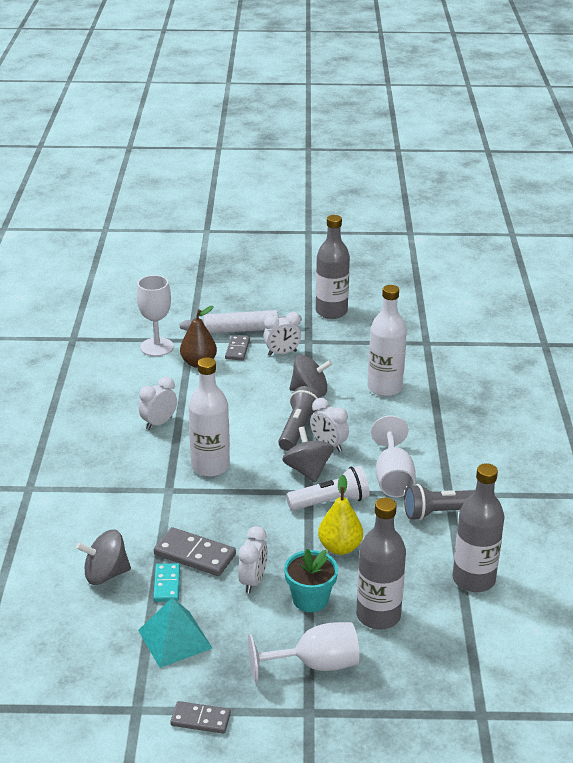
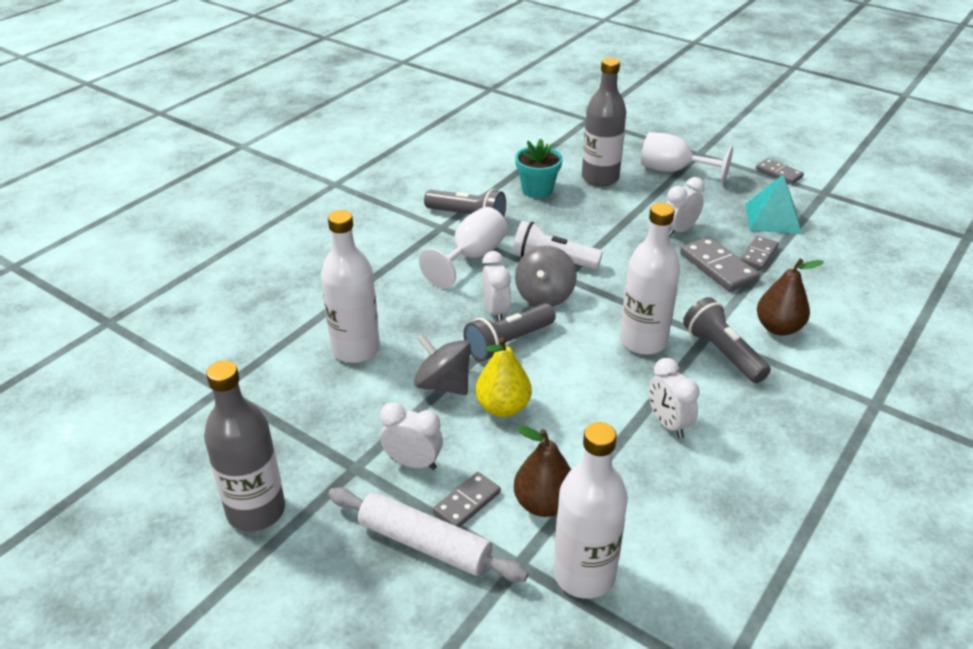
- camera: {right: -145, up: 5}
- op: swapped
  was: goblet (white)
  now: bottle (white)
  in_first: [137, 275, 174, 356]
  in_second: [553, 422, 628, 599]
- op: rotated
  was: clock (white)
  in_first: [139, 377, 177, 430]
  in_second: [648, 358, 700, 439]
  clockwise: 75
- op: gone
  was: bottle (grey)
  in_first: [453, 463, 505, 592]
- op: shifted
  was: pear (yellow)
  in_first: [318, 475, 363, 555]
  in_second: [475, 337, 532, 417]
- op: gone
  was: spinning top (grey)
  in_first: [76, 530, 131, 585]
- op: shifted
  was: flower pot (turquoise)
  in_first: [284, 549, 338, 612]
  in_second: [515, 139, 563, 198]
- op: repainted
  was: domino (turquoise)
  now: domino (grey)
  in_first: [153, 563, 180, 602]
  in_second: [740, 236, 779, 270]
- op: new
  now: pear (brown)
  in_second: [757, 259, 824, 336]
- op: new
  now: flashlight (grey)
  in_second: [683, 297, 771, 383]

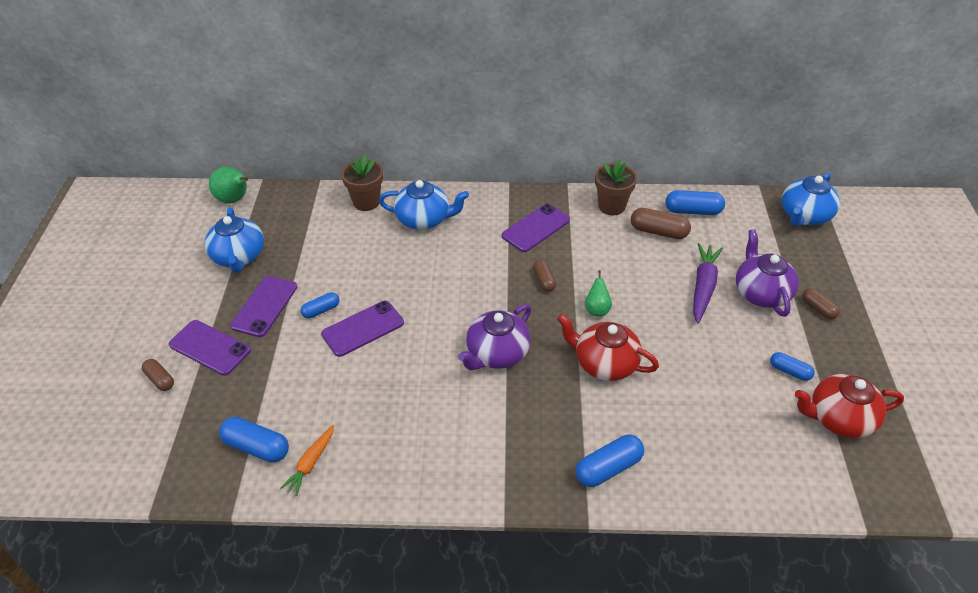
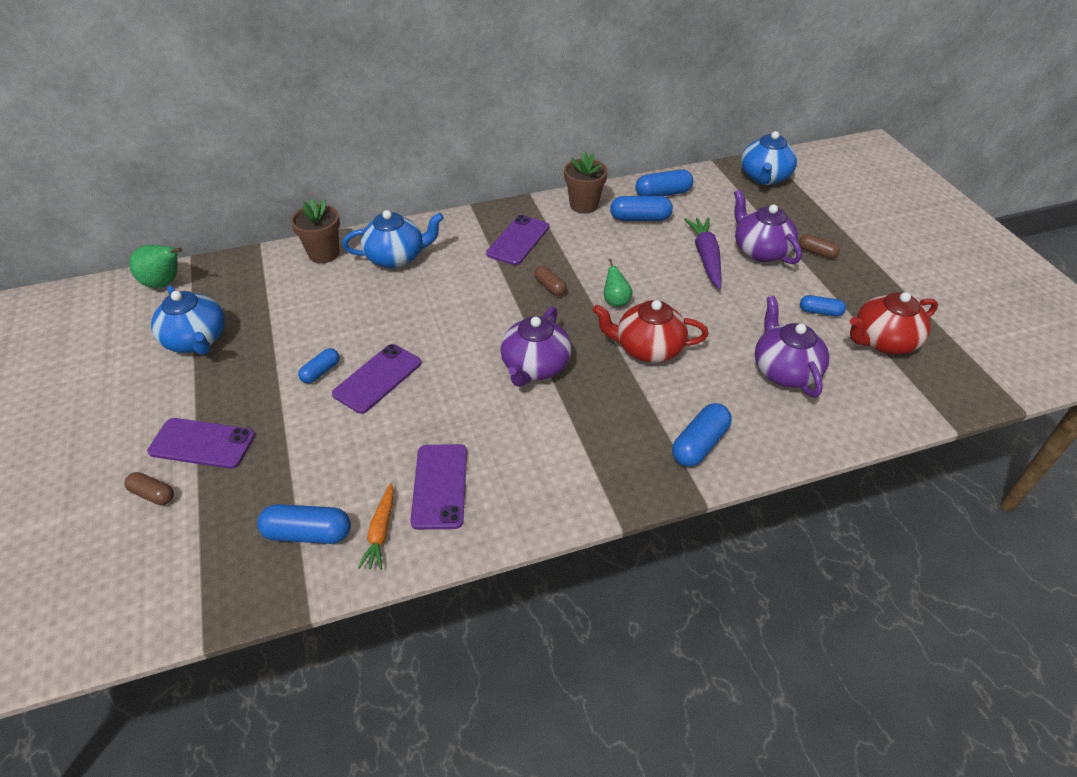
- camera: {right: -20, up: 0}
- op: repainted
  was: capsule (brown)
  now: capsule (blue)
  in_first: [631, 208, 691, 239]
  in_second: [610, 196, 673, 221]
- op: shifted
  was: phone (purple)
  in_first: [230, 276, 297, 337]
  in_second: [410, 444, 467, 530]
- op: new
  now: teapot (purple)
  in_second: [755, 296, 829, 397]

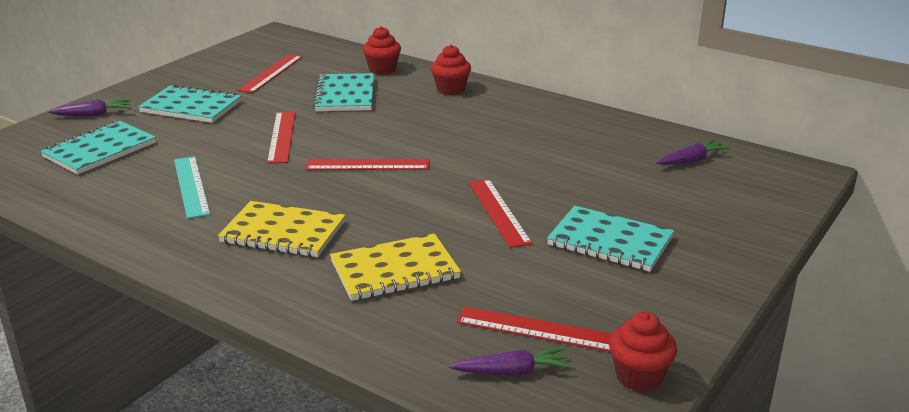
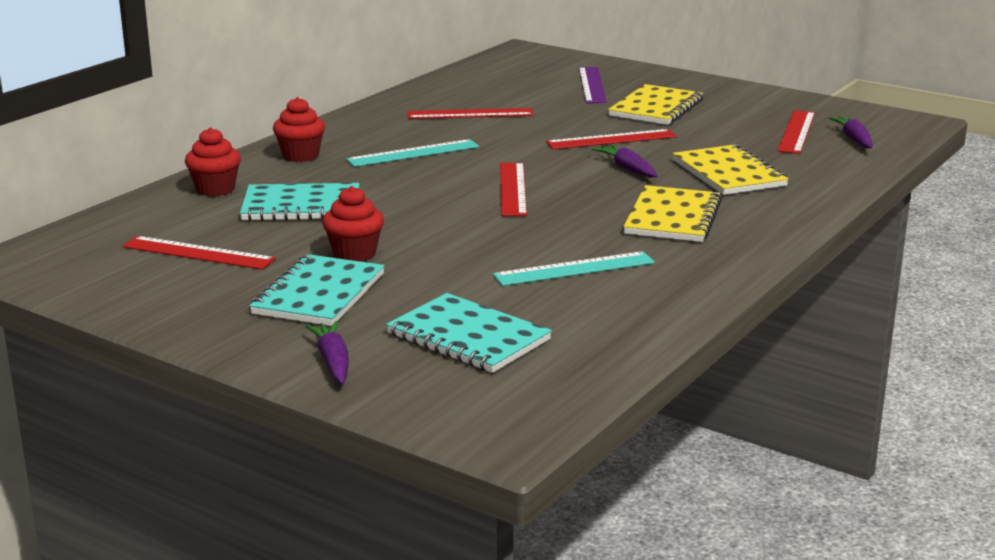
- camera: {right: -90, up: -5}
- op: shifted
  was: ruler (red)
  in_first: [267, 111, 295, 164]
  in_second: [408, 108, 533, 119]
- op: shifted
  was: carrot (purple)
  in_first: [656, 140, 730, 165]
  in_second: [592, 144, 657, 178]
- op: repainted
  was: notebook (turquoise)
  now: notebook (yellow)
  in_first: [547, 206, 674, 272]
  in_second: [608, 84, 703, 125]
- op: shifted
  was: cupcake (red)
  in_first: [609, 312, 677, 392]
  in_second: [322, 186, 384, 262]
- op: new
  now: ruler (purple)
  in_second: [579, 67, 607, 103]
- op: new
  now: ruler (turquoise)
  in_second: [346, 139, 479, 167]

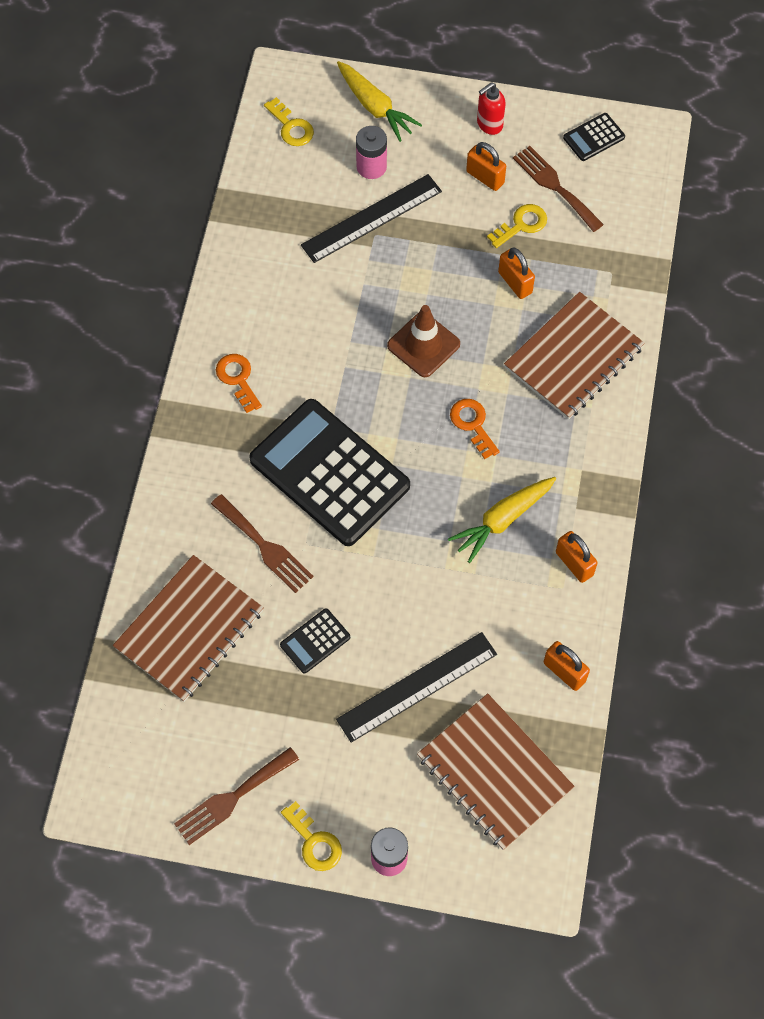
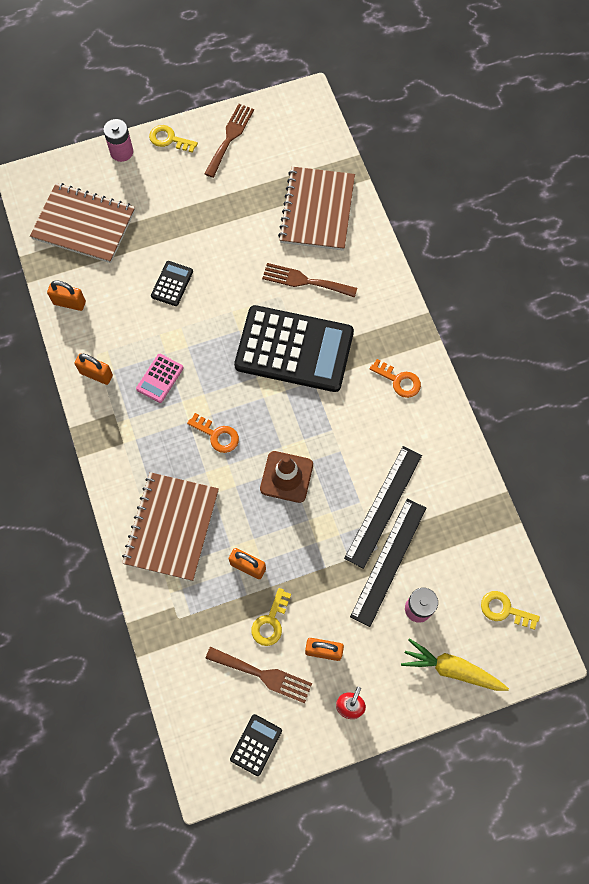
- camera: {right: 150, up: 5}
- op: swapped
  was: carrot (yellow)
  now: calculator (pink)
  in_first: [448, 477, 556, 563]
  in_second: [136, 354, 184, 403]
- op: shifted
  was: calculator (black)
  in_first: [280, 609, 350, 673]
  in_second: [151, 261, 193, 306]
- op: shifted
  was: ruler (black)
  in_first: [336, 632, 497, 743]
  in_second: [344, 446, 422, 569]

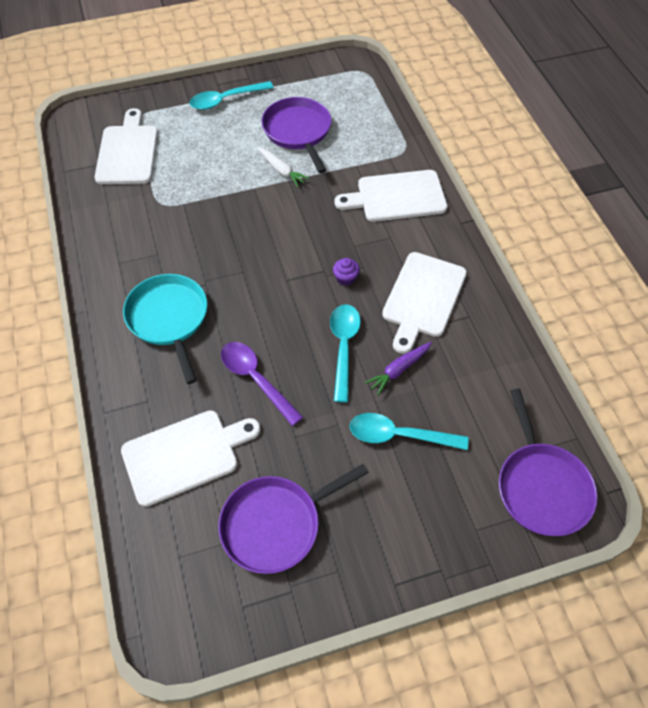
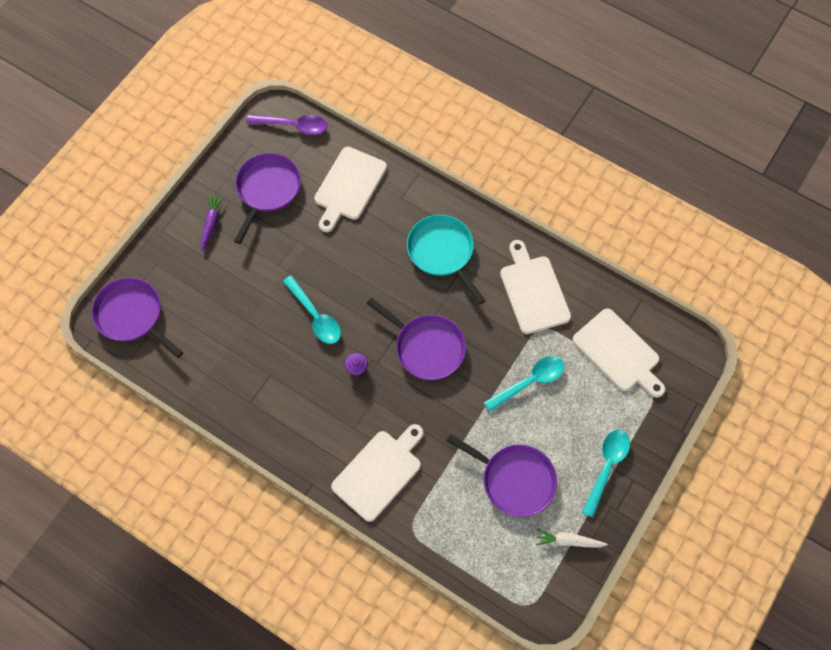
- camera: {right: 140, up: 10}
- op: shifted
  was: carrot (white)
  in_first: [257, 147, 310, 187]
  in_second: [536, 529, 608, 548]
- op: shifted
  was: cutting board (white)
  in_first: [382, 252, 467, 354]
  in_second: [500, 240, 571, 334]
- op: rotated
  was: pan (turquoise)
  in_first: [123, 274, 207, 384]
  in_second: [407, 215, 486, 305]
  clockwise: -150
- op: shifted
  was: spoon (purple)
  in_first: [221, 342, 303, 426]
  in_second: [246, 115, 327, 135]
- op: shifted
  was: carrot (purple)
  in_first: [365, 342, 432, 395]
  in_second: [201, 194, 224, 251]
- op: shifted
  was: spoon (turquoise)
  in_first: [350, 413, 469, 450]
  in_second: [484, 356, 564, 412]
- op: new
  now: pan (purple)
  in_second: [366, 298, 466, 380]

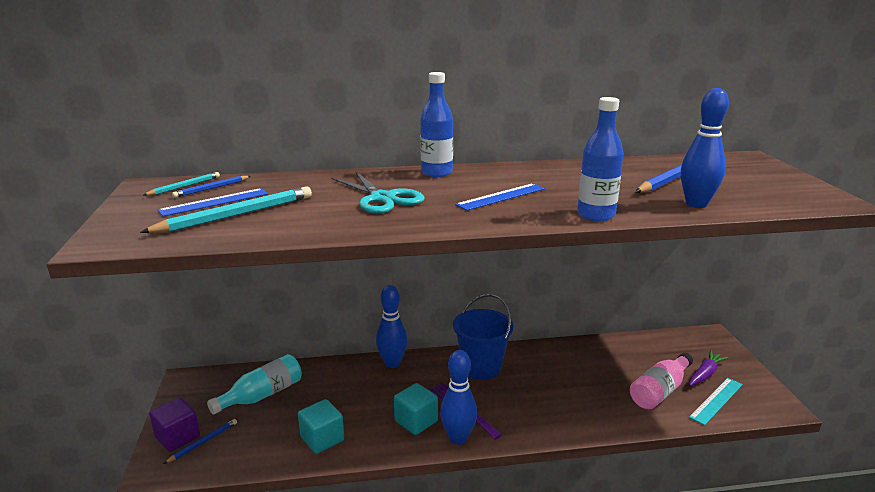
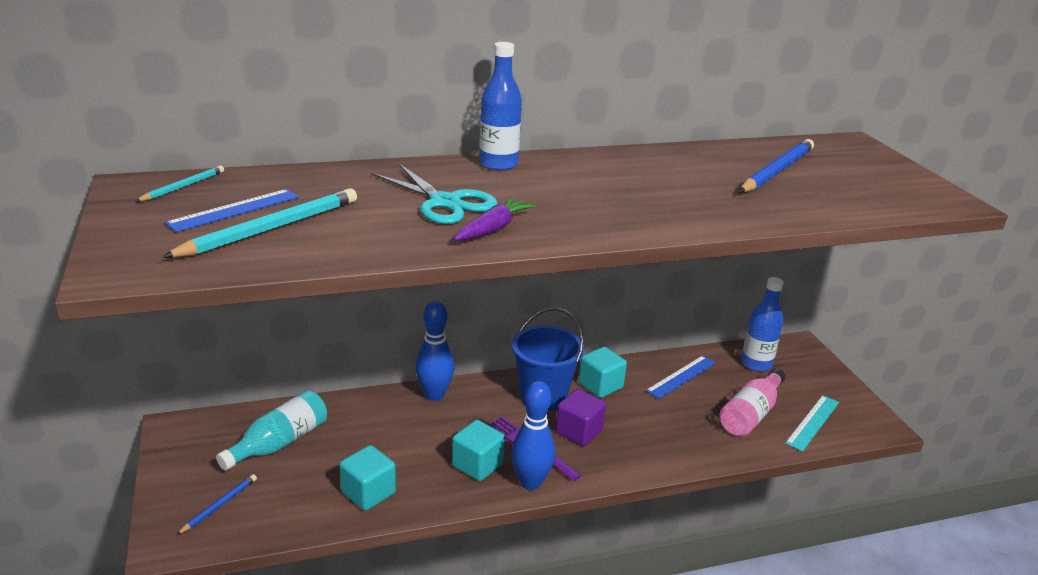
- camera: {right: -10, up: 5}
- op: gone
  was: bowling pin (blue)
  in_first: [681, 88, 729, 208]
- op: shifted
  was: bottle (blue)
  in_first: [577, 97, 624, 221]
  in_second: [741, 277, 784, 372]
- op: gone
  was: pencil (blue)
  in_first: [172, 176, 251, 198]
- op: shifted
  was: ruler (blue)
  in_first: [455, 183, 545, 211]
  in_second: [646, 355, 716, 399]
- op: shifted
  was: carrot (purple)
  in_first: [689, 351, 728, 386]
  in_second: [454, 197, 536, 240]
- op: shifted
  was: cube (purple)
  in_first: [149, 398, 200, 452]
  in_second: [555, 389, 606, 446]
- op: new
  now: cube (turquoise)
  in_second: [578, 347, 627, 398]

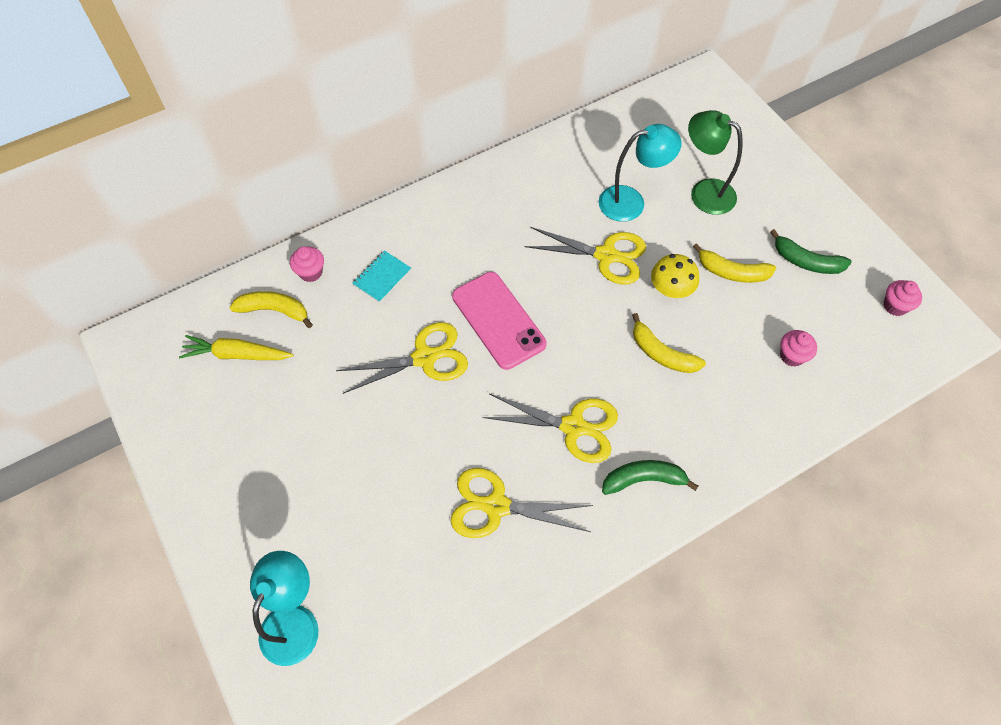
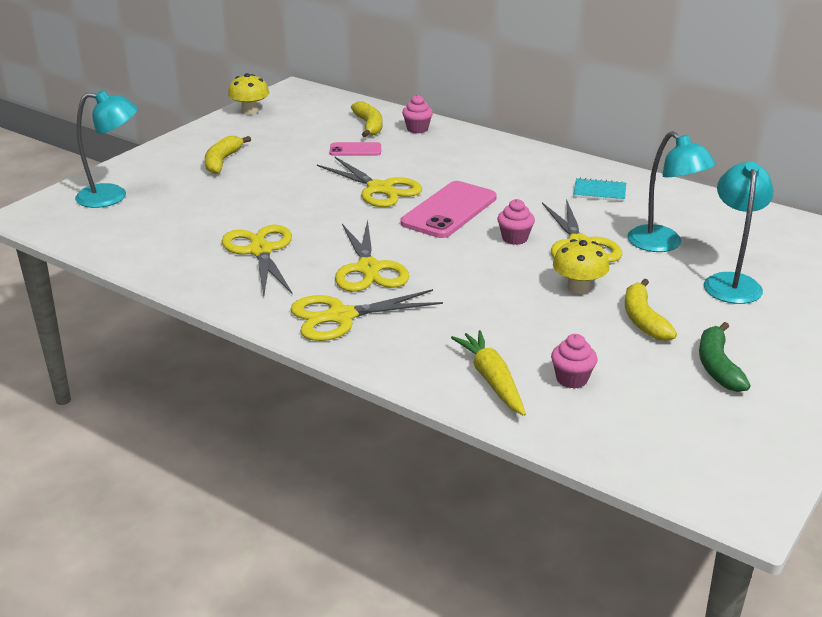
- camera: {right: 65, up: -30}
- op: repainted
  was: lamp (green)
  now: lamp (turquoise)
  in_first: [688, 110, 743, 215]
  in_second: [704, 162, 774, 304]
- op: shifted
  was: notebook (turquoise)
  in_first: [352, 250, 411, 303]
  in_second: [574, 178, 626, 202]
- op: shifted
  was: cupcake (pink)
  in_first: [884, 280, 922, 316]
  in_second: [497, 199, 535, 245]
- op: shifted
  was: banana (yellow)
  in_first: [632, 313, 706, 373]
  in_second: [205, 136, 251, 174]
- op: shifted
  was: carrot (yellow)
  in_first: [179, 335, 294, 360]
  in_second: [451, 330, 526, 416]
- op: swapped
  was: banana (green)
  now: scissors (yellow)
  in_first: [602, 460, 698, 495]
  in_second: [290, 289, 443, 341]
- op: new
  now: mushroom (yellow)
  in_second: [228, 73, 269, 115]
- op: new
  now: phone (pink)
  in_second: [330, 142, 381, 156]

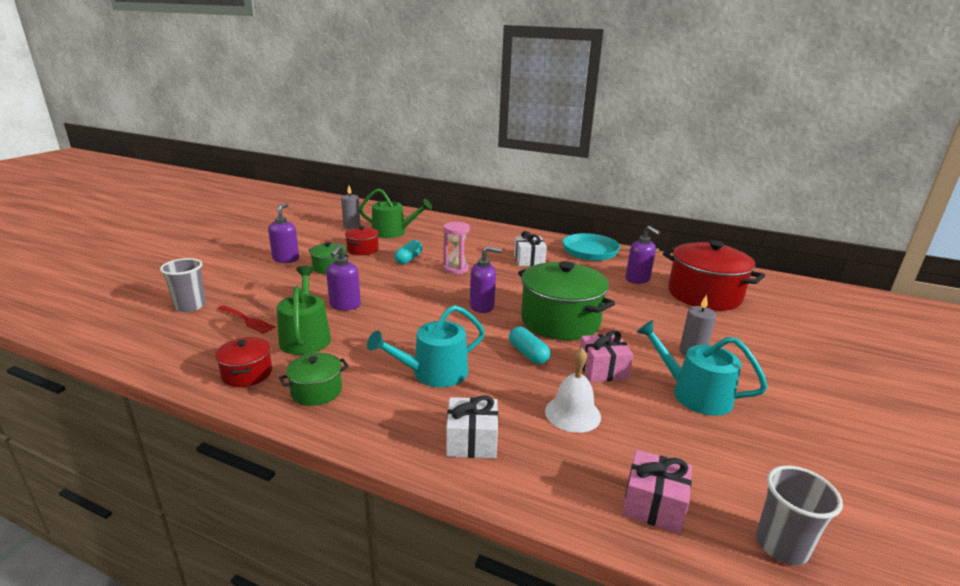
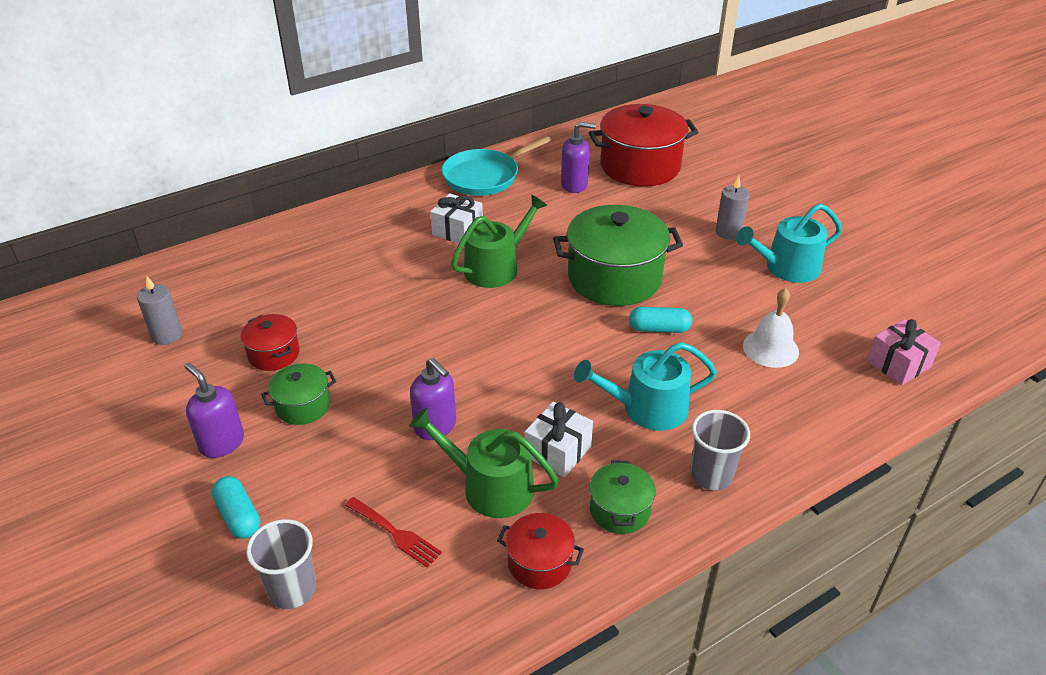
- camera: {right: -55, up: 15}
- op: shifted
  was: watering can (green)
  in_first: [359, 188, 432, 238]
  in_second: [451, 195, 548, 288]
- op: gone
  was: hourglass (pink)
  in_first: [443, 222, 470, 274]
- op: shifted
  was: capsule (turquoise)
  in_first: [394, 240, 422, 264]
  in_second: [212, 476, 260, 539]
- op: gone
  was: soap dispenser (purple)
  in_first: [470, 246, 502, 313]
- op: rotated
  was: fork (red)
  in_first: [217, 305, 276, 334]
  in_second: [345, 497, 442, 568]
  clockwise: 60
- op: rotated
  was: watering can (turquoise)
  in_first: [367, 305, 485, 387]
  in_second: [574, 342, 717, 431]
  clockwise: 75
- op: gone
  was: gift (pink)
  in_first: [580, 330, 633, 382]
- op: shifted
  was: gift (white)
  in_first: [446, 395, 498, 458]
  in_second: [525, 402, 593, 477]
- op: shifted
  was: cup (grey)
  in_first: [756, 465, 843, 565]
  in_second: [690, 410, 750, 490]

